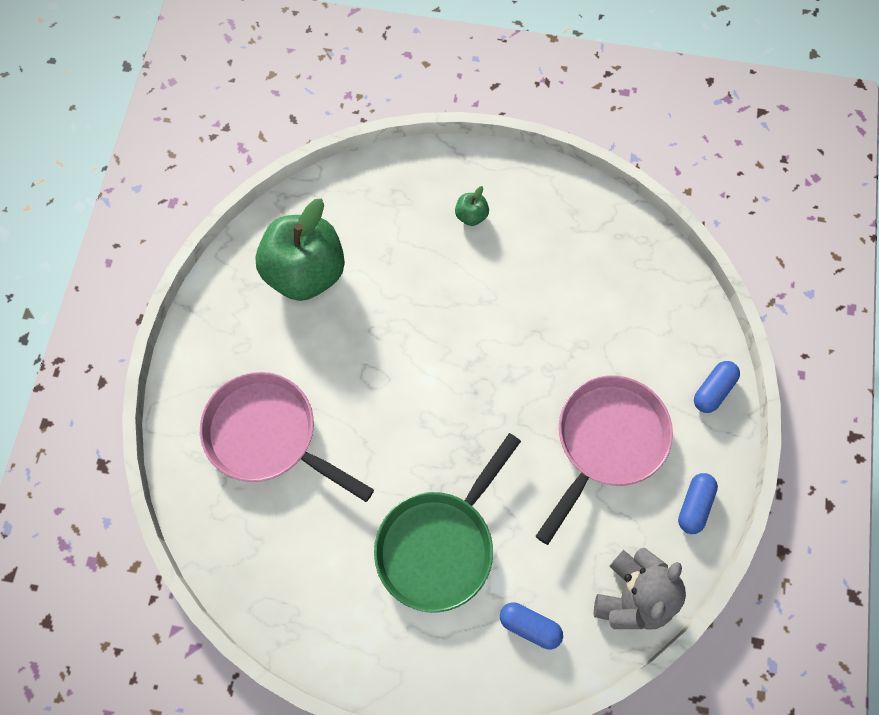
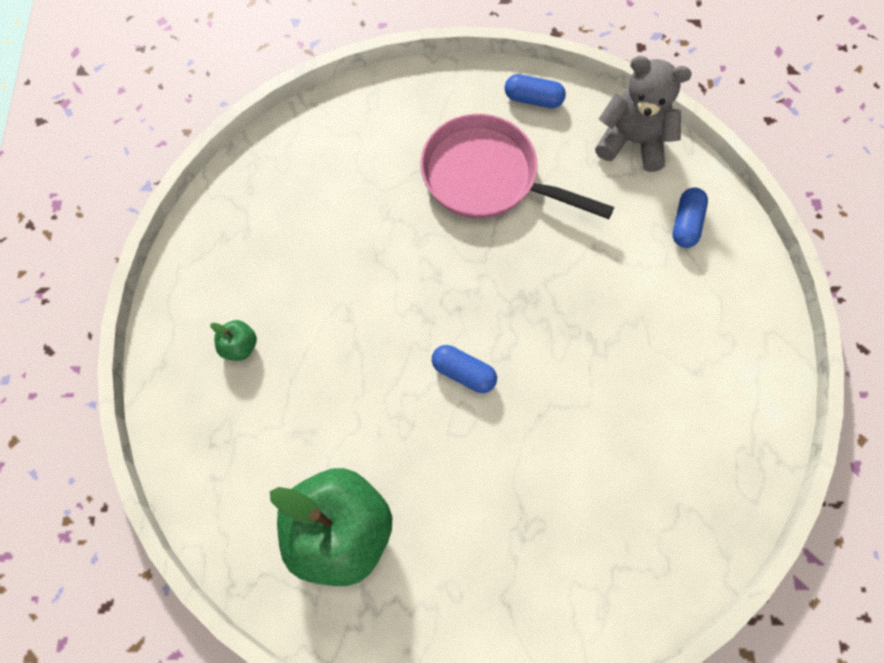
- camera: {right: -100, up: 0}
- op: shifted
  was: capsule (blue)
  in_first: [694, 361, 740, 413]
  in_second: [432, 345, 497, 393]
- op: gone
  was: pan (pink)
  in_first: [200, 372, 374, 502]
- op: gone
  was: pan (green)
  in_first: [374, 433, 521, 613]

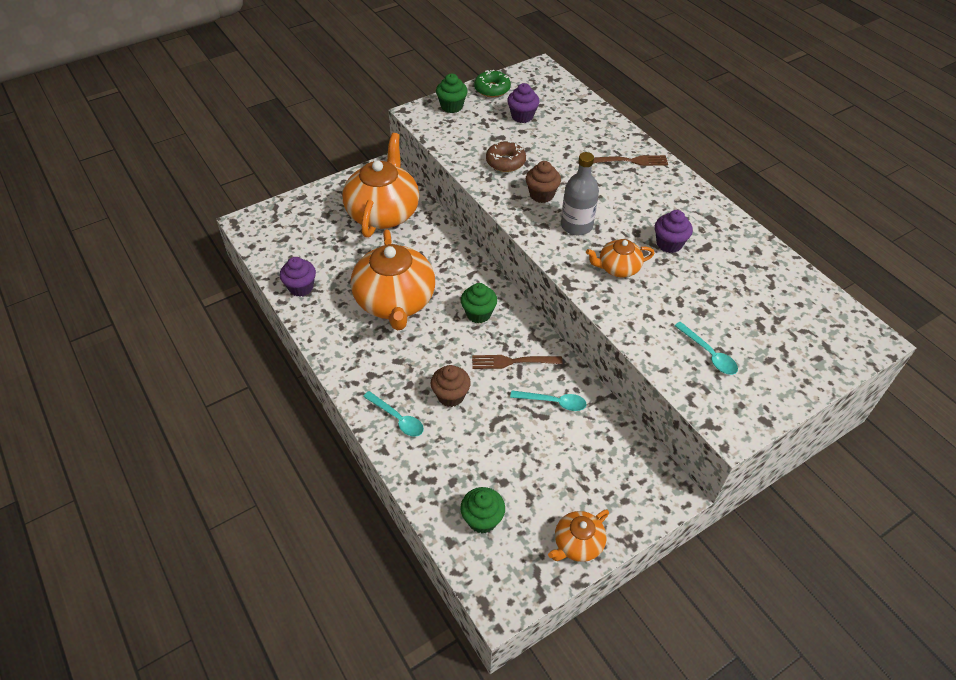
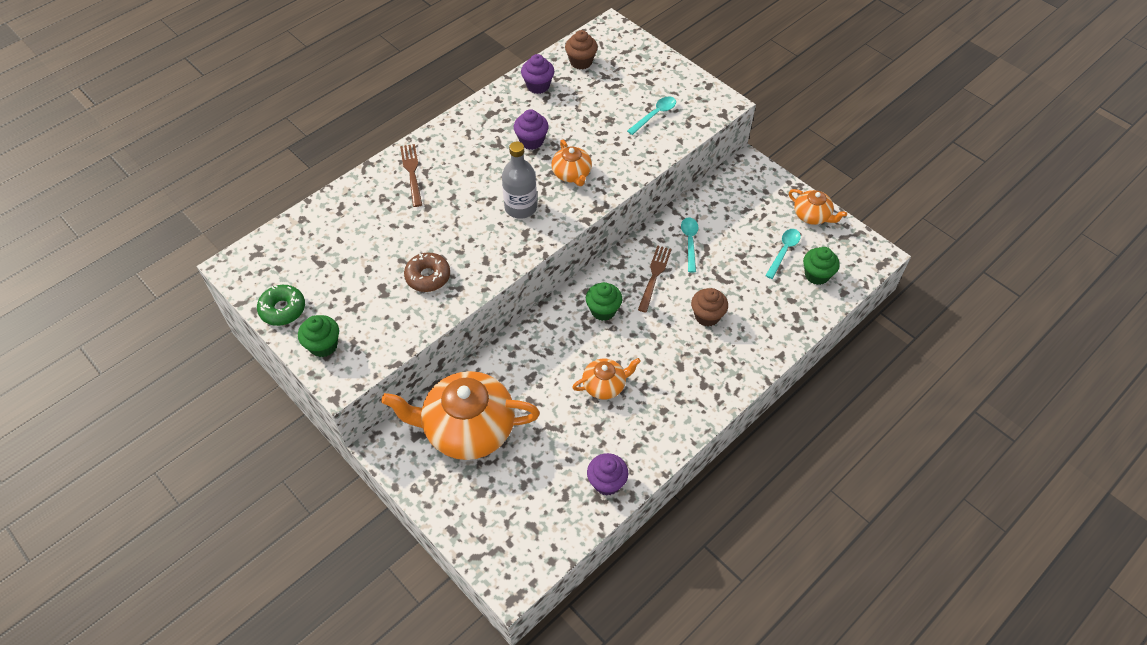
- camera: {right: -100, up: 5}
- op: shifted
  was: cupcake (purple)
  in_first: [507, 83, 540, 123]
  in_second: [521, 54, 554, 94]
- op: shifted
  was: cupcake (brown)
  in_first: [526, 161, 561, 203]
  in_second: [565, 30, 598, 69]
- op: scaled
  was: teapot (orange)
  in_first: [351, 229, 435, 330]
  in_second: [572, 358, 641, 399]
  ratio: 0.49
- op: rotated
  was: fork (brown)
  in_first: [472, 355, 562, 369]
  in_second: [638, 245, 672, 312]
  clockwise: -150
- op: shifted
  was: spoon (turquoise)
  in_first: [363, 391, 424, 437]
  in_second: [765, 229, 801, 279]

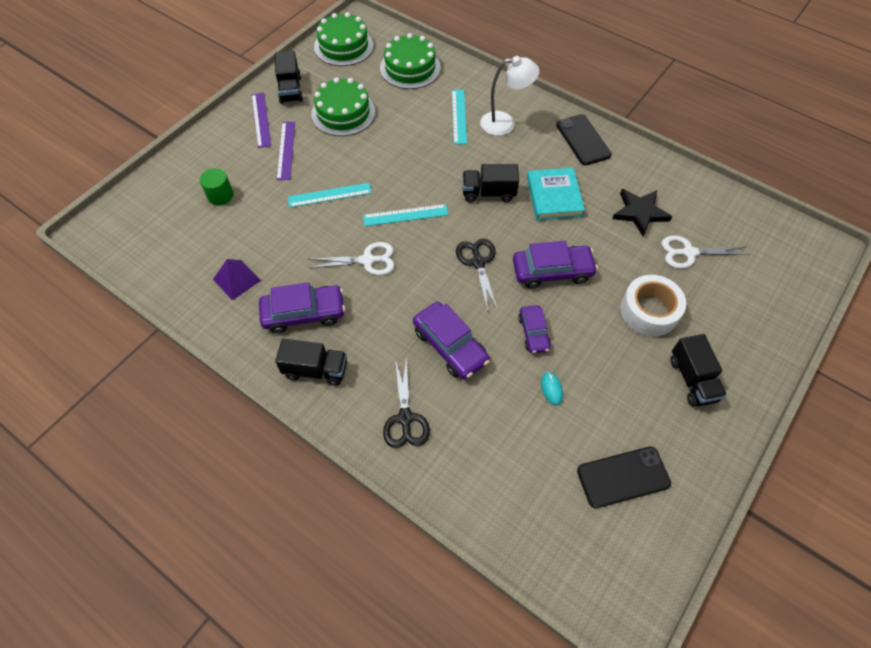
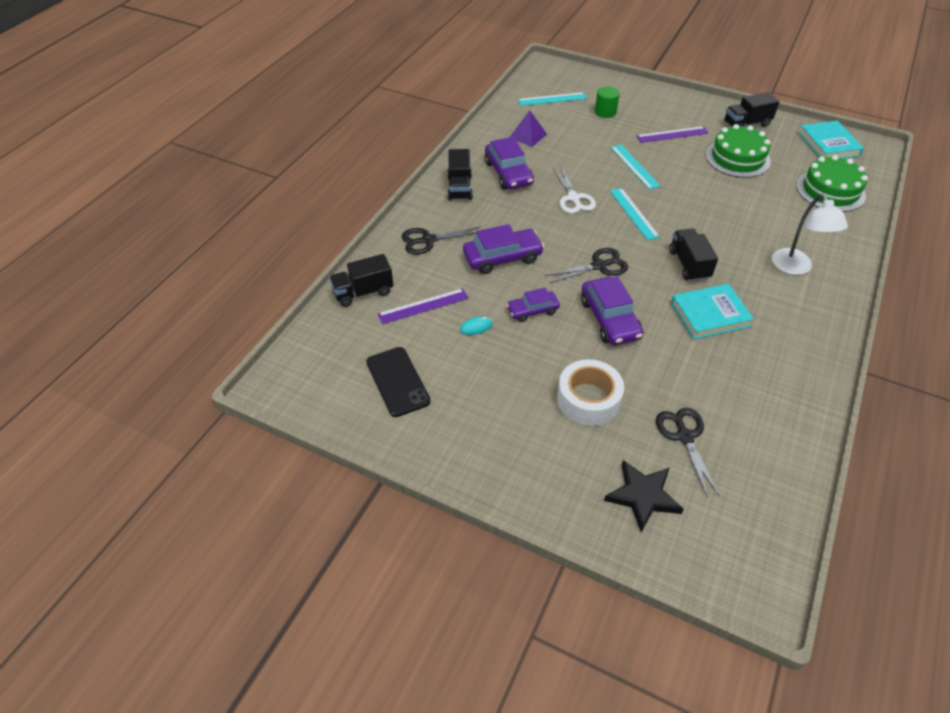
- camera: {right: 80, up: -10}
- op: swapped
  was: cake (green)
  now: book (turquoise)
  in_first: [314, 12, 374, 66]
  in_second: [798, 121, 864, 158]
- op: shifted
  was: ruler (turquoise)
  in_first: [452, 90, 467, 144]
  in_second: [518, 92, 587, 106]
- op: shifted
  was: ruler (purple)
  in_first: [252, 93, 271, 148]
  in_second: [378, 288, 468, 324]
- op: gone
  was: phone (black)
  in_first: [556, 114, 612, 165]
- op: shifted
  was: star (black)
  in_first: [612, 189, 672, 237]
  in_second: [604, 460, 684, 532]
- op: repainted
  was: scissors (white)
  now: scissors (black)
  in_first: [661, 236, 750, 269]
  in_second: [656, 408, 719, 498]
- op: rotated
  was: car (purple)
  in_first: [413, 302, 490, 380]
  in_second: [463, 224, 544, 274]
  clockwise: -150
- op: shifted
  was: truck (black)
  in_first: [670, 334, 727, 407]
  in_second: [329, 254, 393, 307]

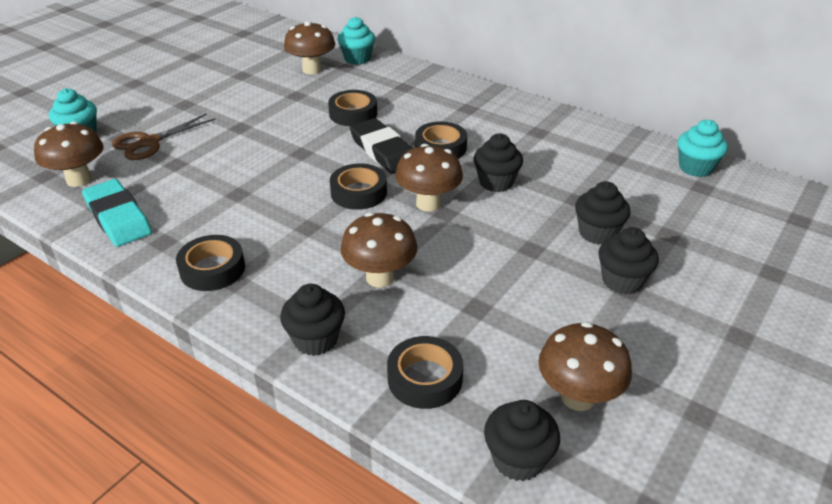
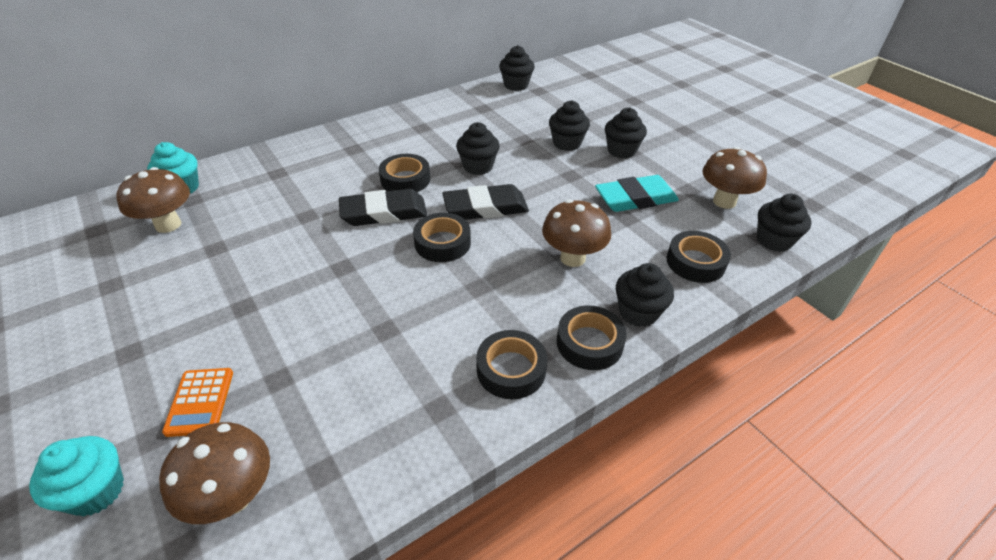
- camera: {right: -70, up: 5}
- op: shifted
  was: tape (black)
  in_first: [328, 90, 377, 126]
  in_second: [557, 306, 627, 370]
- op: swapped
  was: scissors (brown)
  now: calculator (orange)
  in_first: [112, 114, 215, 160]
  in_second: [162, 368, 233, 437]
- op: repainted
  was: cupcake (turquoise)
  now: cupcake (black)
  in_first: [678, 120, 728, 177]
  in_second: [499, 45, 535, 91]
- op: swapped
  was: mushroom (brown)
  now: eraser (black)
  in_first: [395, 144, 463, 212]
  in_second: [442, 184, 529, 220]
- op: shifted
  was: eraser (turquoise)
  in_first: [82, 179, 152, 247]
  in_second: [595, 175, 679, 212]

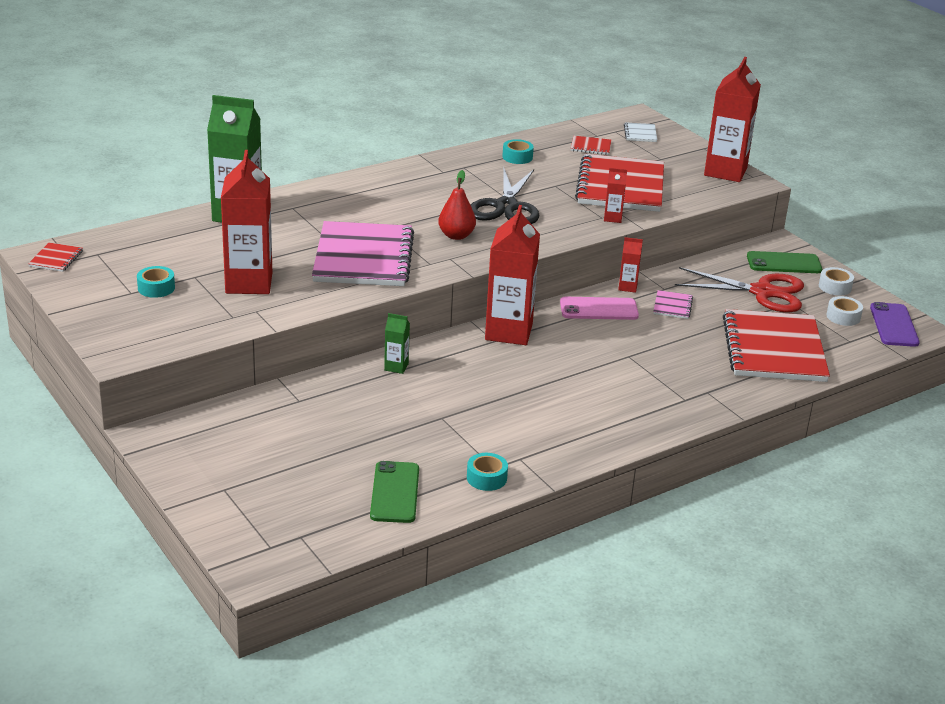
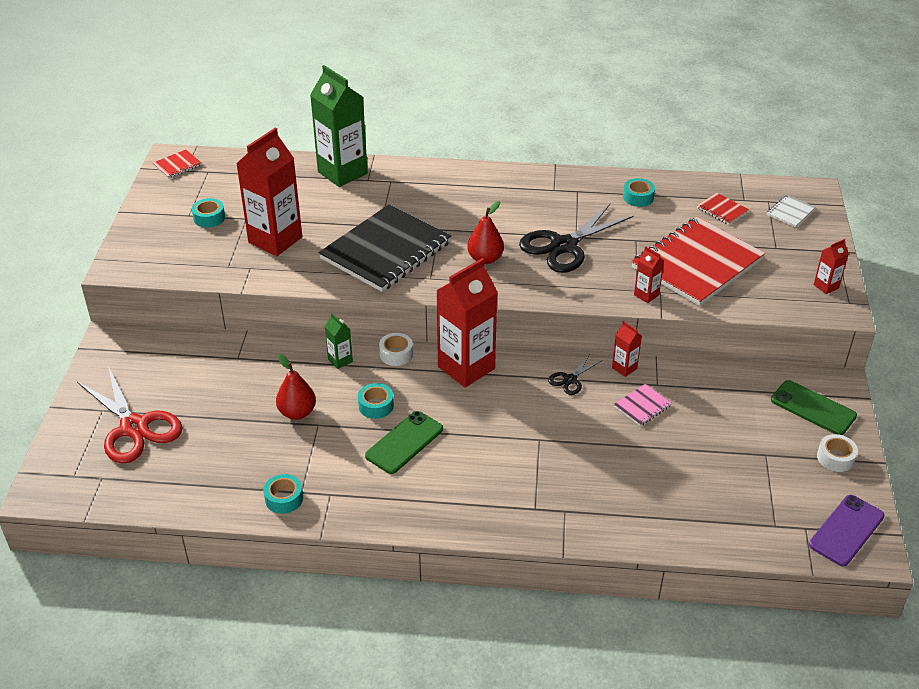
- camera: {right: 40, up: 10}
- op: scaled
  was: carton (red)
  in_first: [704, 57, 761, 182]
  in_second: [814, 239, 849, 294]
  ratio: 0.44
- op: repainted
  was: notebook (pink)
  now: notebook (black)
  in_first: [312, 221, 414, 286]
  in_second: [319, 204, 451, 292]
- op: shifted
  was: scissors (red)
  in_first: [675, 267, 804, 312]
  in_second: [77, 366, 183, 464]
- op: shifted
  was: tape (white)
  in_first: [826, 296, 863, 326]
  in_second: [379, 333, 413, 366]
- op: swapped
  was: phone (pink)
  now: scissors (black)
  in_first: [560, 297, 639, 320]
  in_second: [548, 355, 602, 395]
- op: gone
  was: notebook (red)
  in_first: [723, 309, 830, 382]
- op: shifted
  was: phone (green)
  in_first: [370, 461, 419, 523]
  in_second: [365, 411, 443, 474]
- op: new
  now: pear (red)
  in_second: [276, 354, 316, 420]
- op: new
  now: tape (turquoise)
  in_second: [358, 383, 394, 419]

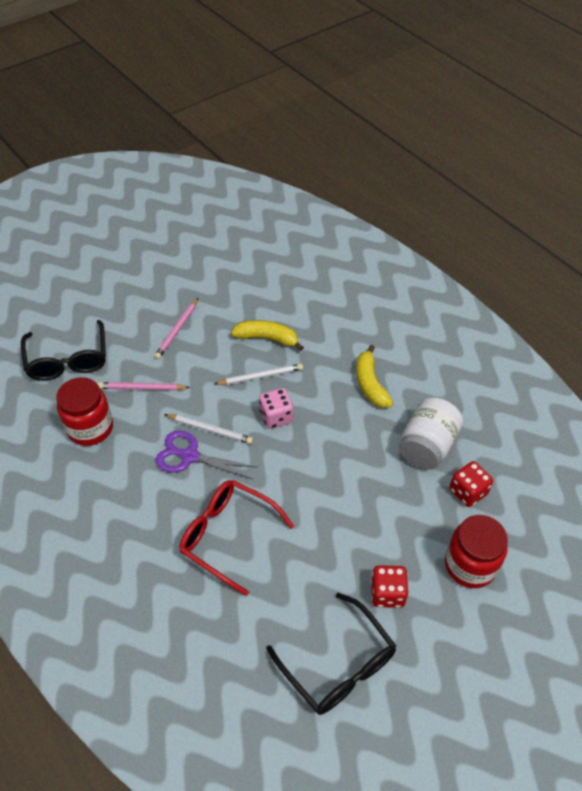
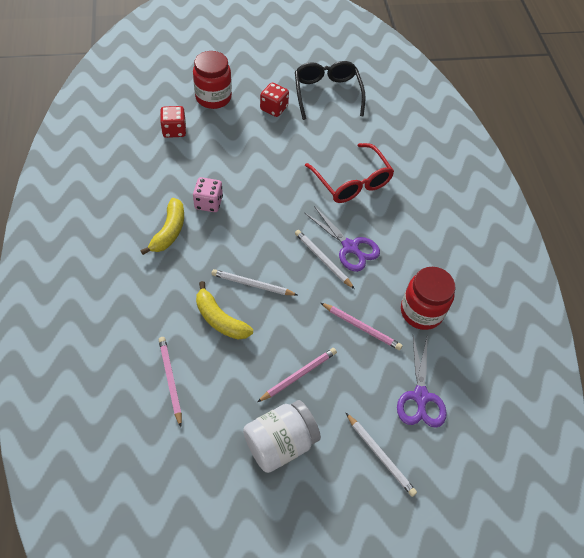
- camera: {right: -155, up: 5}
- op: swapped
  was: glasses (black)
  now: scissors (purple)
  in_first: [21, 320, 106, 381]
  in_second: [397, 336, 447, 428]
- op: shifted
  was: dice (pink)
  in_first: [259, 388, 293, 429]
  in_second: [193, 177, 223, 212]
- op: shifted
  was: jar (white)
  in_first: [399, 397, 463, 470]
  in_second: [243, 400, 321, 473]
- op: new
  now: pencil (pink)
  in_second: [159, 337, 182, 427]
- op: new
  now: pencil (white)
  in_second: [346, 413, 417, 497]

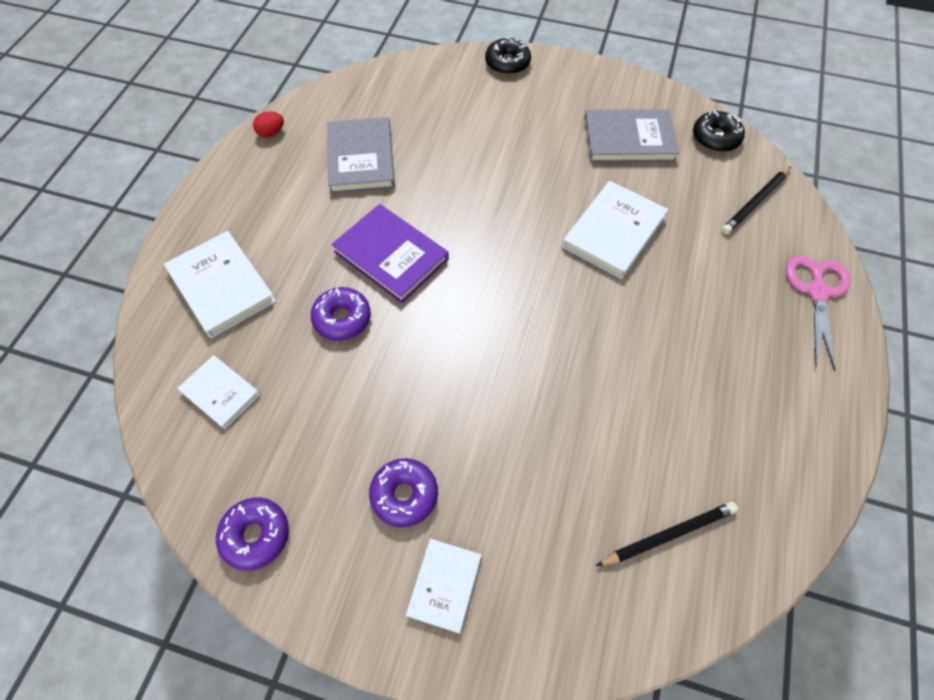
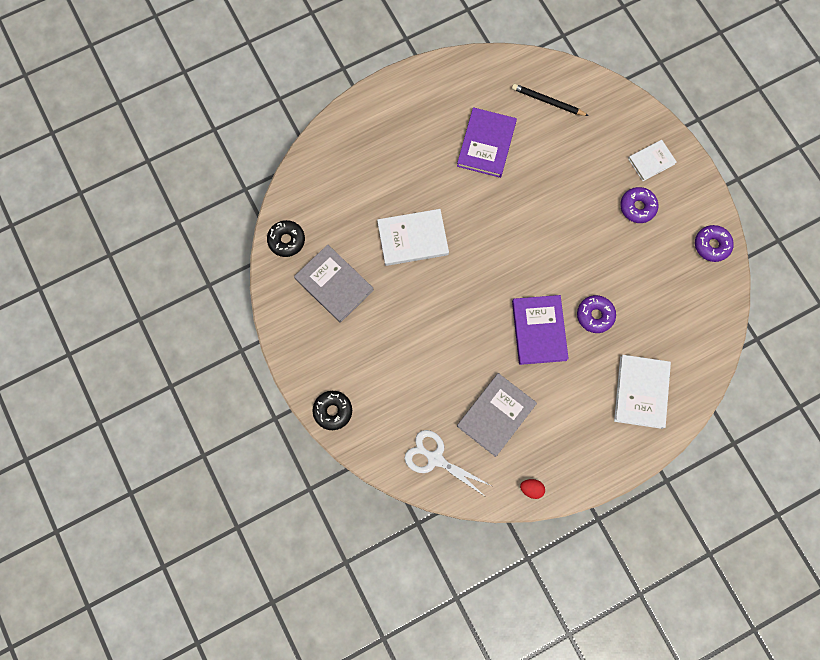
- camera: {right: -135, up: 15}
- op: gone
  was: pencil (black)
  in_first: [721, 167, 791, 234]
- op: gone
  was: scissors (pink)
  in_first: [786, 255, 851, 371]
- op: gone
  was: book (white)
  in_first: [177, 355, 260, 429]
- op: new
  now: book (purple)
  in_second: [457, 107, 517, 178]
- op: new
  now: scissors (white)
  in_second: [404, 430, 491, 496]

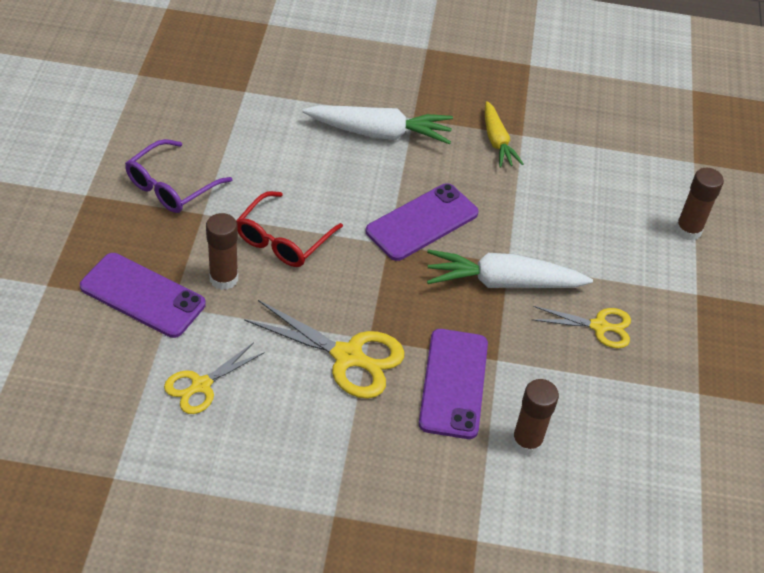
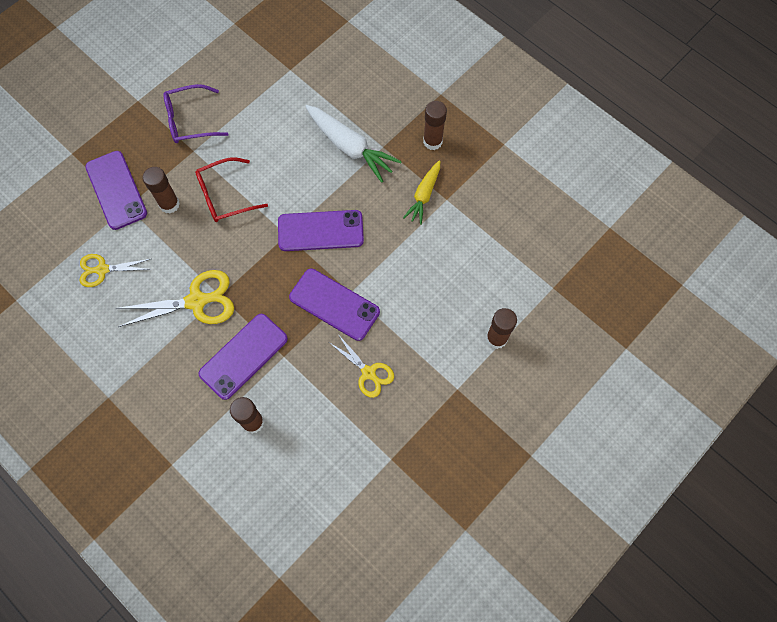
- camera: {right: 40, up: 20}
- op: swapped
  was: carrot (white)
  now: phone (purple)
  in_first: [427, 250, 593, 288]
  in_second: [289, 268, 380, 341]
- op: rotated
  was: scissors (yellow)
  in_first: [244, 300, 405, 399]
  in_second: [115, 270, 234, 327]
  clockwise: -75
- op: new
  now: glue stick (brown)
  in_second: [423, 101, 447, 150]

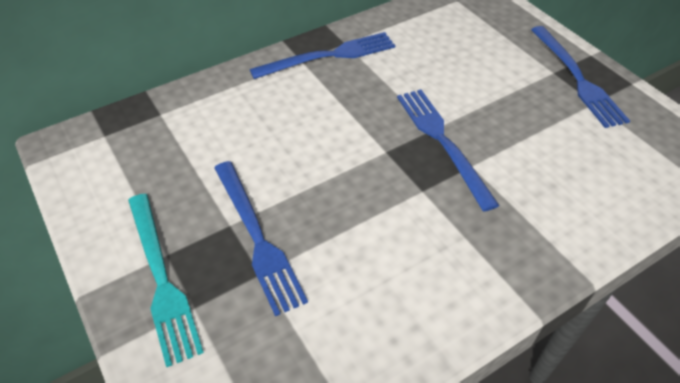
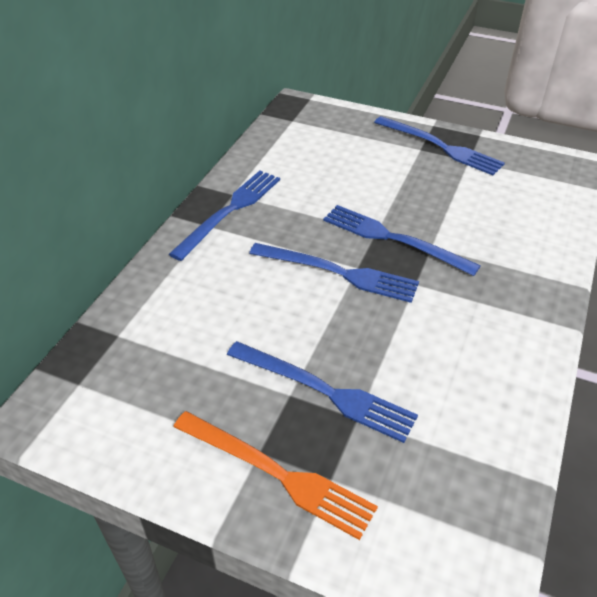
- camera: {right: -35, up: -5}
- op: repainted
  was: fork (turquoise)
  now: fork (orange)
  in_first: [128, 194, 204, 367]
  in_second: [173, 411, 378, 540]
- op: new
  now: fork (blue)
  in_second: [249, 243, 419, 303]

